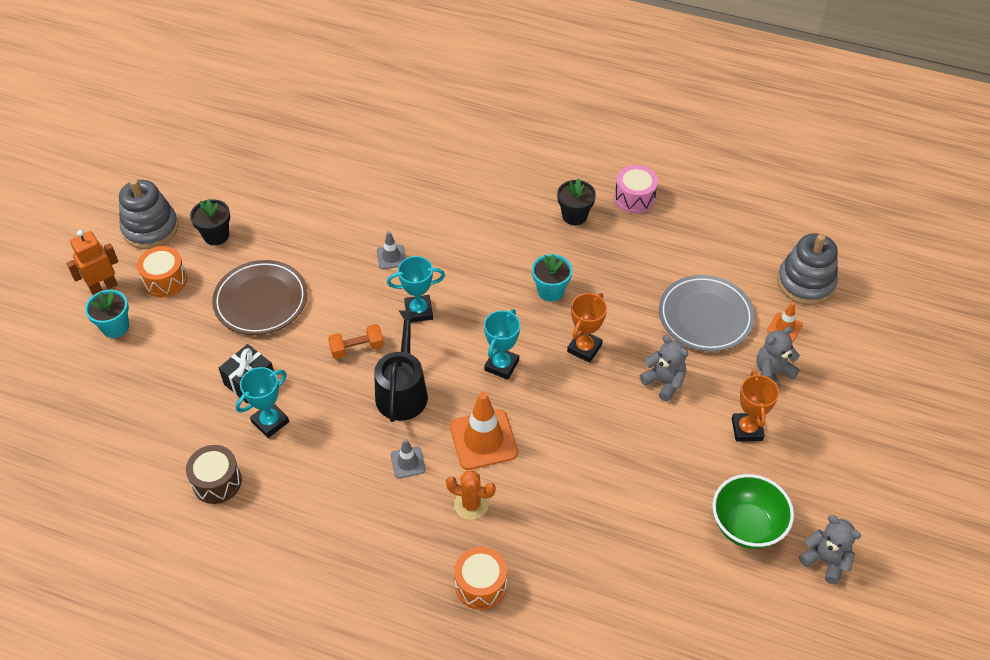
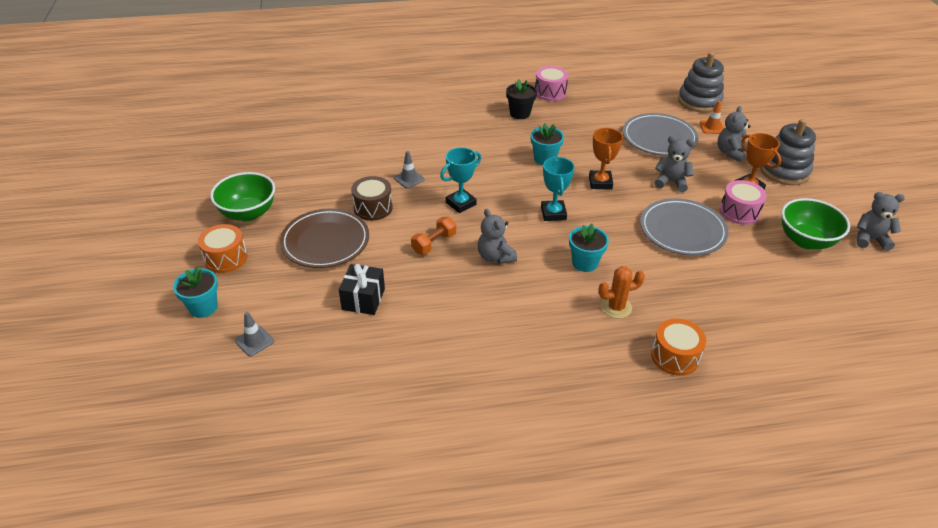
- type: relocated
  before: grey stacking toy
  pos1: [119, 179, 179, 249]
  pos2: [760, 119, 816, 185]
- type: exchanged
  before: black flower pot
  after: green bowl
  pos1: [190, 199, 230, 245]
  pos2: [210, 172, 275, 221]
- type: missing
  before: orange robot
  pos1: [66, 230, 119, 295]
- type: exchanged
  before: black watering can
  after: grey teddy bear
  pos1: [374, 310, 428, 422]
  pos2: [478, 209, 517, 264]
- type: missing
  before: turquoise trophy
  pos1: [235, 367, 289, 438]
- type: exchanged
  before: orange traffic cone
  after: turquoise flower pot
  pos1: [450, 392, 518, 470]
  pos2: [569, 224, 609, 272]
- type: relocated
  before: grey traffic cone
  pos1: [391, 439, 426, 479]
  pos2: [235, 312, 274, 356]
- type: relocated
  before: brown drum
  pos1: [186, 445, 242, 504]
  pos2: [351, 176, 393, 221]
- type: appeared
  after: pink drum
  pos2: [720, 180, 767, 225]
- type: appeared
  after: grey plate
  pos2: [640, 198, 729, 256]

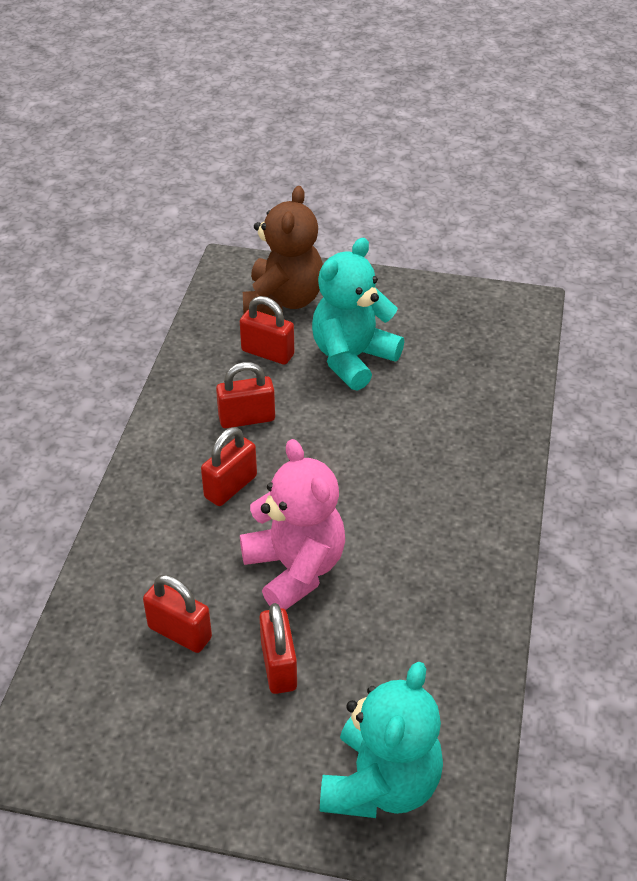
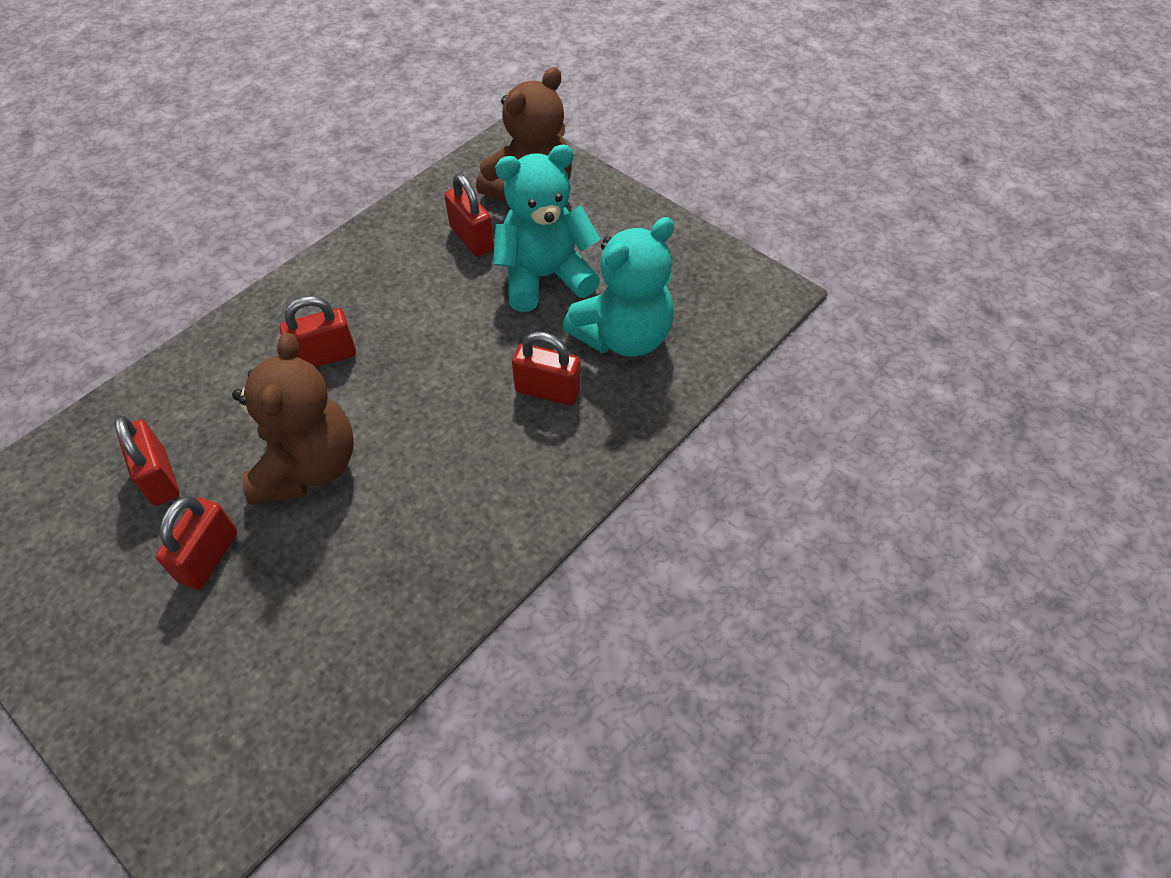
- type: relocated
  before: red padlock
  pos1: [216, 362, 275, 428]
  pos2: [512, 331, 581, 406]
- type: colour
  before: pink teddy bear
  after: brown teddy bear
  pos1: [240, 439, 345, 610]
  pos2: [232, 333, 354, 505]
- type: relocated
  before: turquoise teddy bear
  pos1: [320, 661, 443, 818]
  pos2: [562, 217, 674, 357]

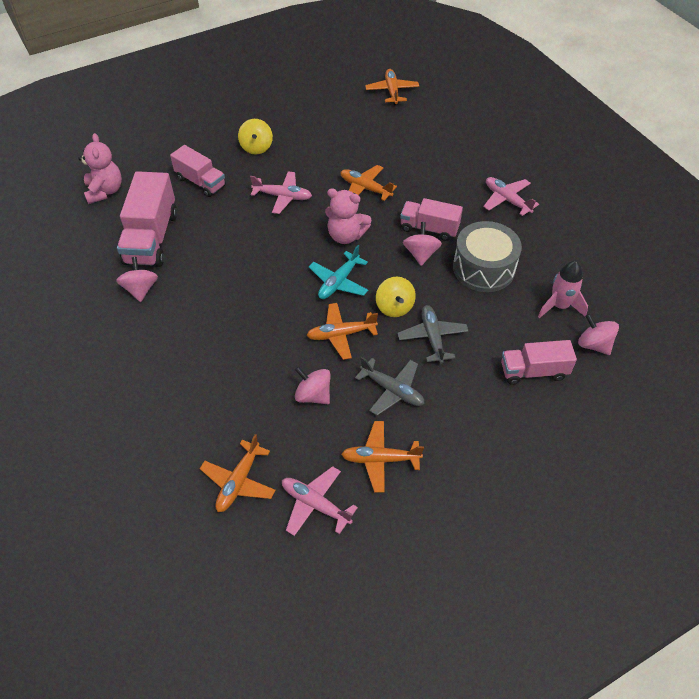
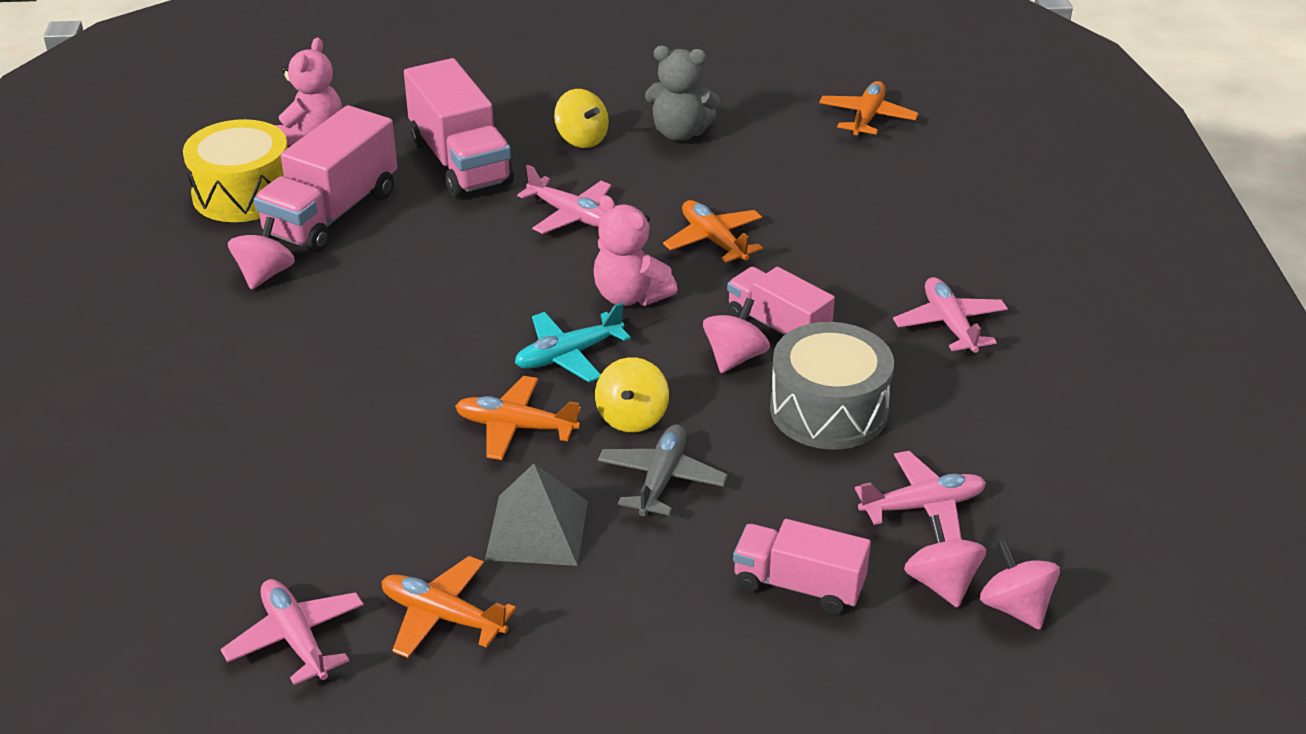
- type: spun
  before: yellow spinning top
  pos1: [238, 119, 273, 155]
  pos2: [554, 89, 609, 148]
  turn: -60
- type: size
  before: pink truck
  pos1: [170, 145, 226, 197]
  pos2: [404, 58, 514, 198]
  scale: 1.59
- type: exchanged
  before: pink rocket
  after: pink plane
  pos1: [538, 261, 588, 318]
  pos2: [855, 451, 986, 541]
- type: exchanged
  before: grey plane
  after: grey pyramid
  pos1: [355, 357, 425, 415]
  pos2: [485, 464, 588, 566]
- type: relocated
  before: pink spinning top
  pos1: [295, 366, 331, 404]
  pos2: [980, 539, 1060, 630]
- type: missing
  before: orange plane
  pos1: [200, 434, 276, 512]
- type: appeared
  after: grey teddy bear
  pos2: [645, 46, 720, 141]
- type: appeared
  after: yellow drum
  pos2: [183, 119, 288, 222]

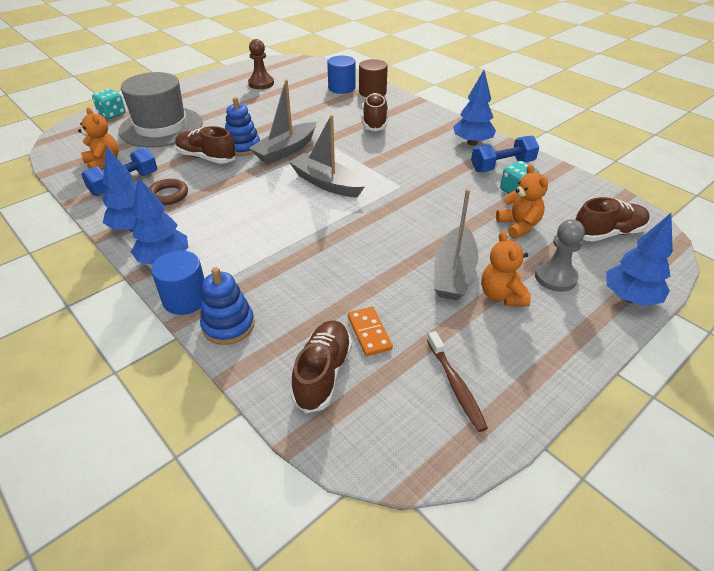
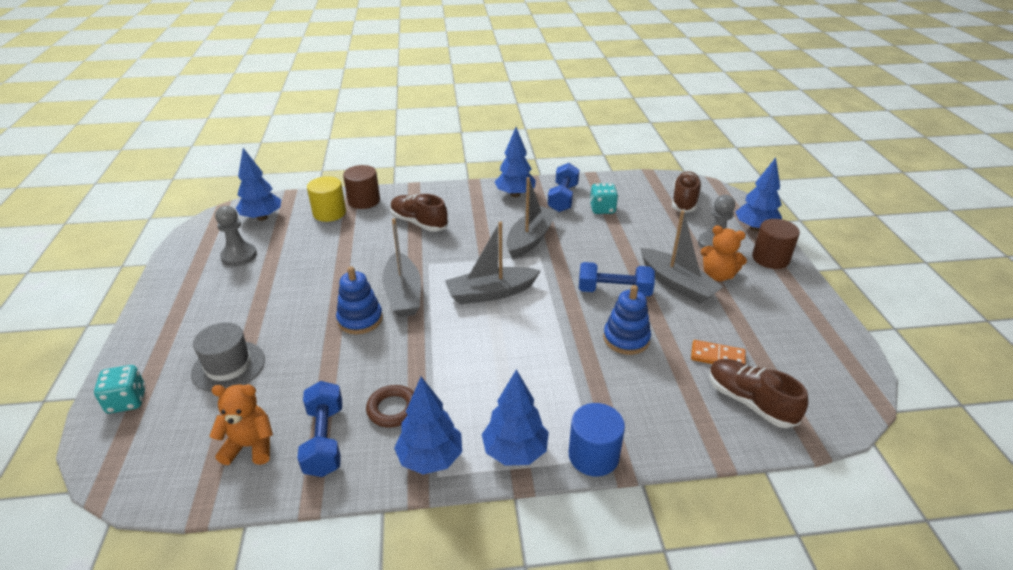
- type: colour
  before: brown pawn
  after: grey pawn
  pos1: [248, 39, 274, 89]
  pos2: [215, 206, 257, 266]
- type: colour
  before: blue cylinder
  after: yellow cylinder
  pos1: [327, 56, 356, 94]
  pos2: [307, 176, 346, 222]
- type: size
  before: grey hat
  pos1: [119, 72, 203, 148]
  pos2: [191, 323, 265, 392]
  scale: 0.6
- type: missing
  before: brown shoe
  pos1: [175, 126, 236, 164]
- type: missing
  before: orange teddy bear
  pos1: [496, 164, 548, 239]
- type: relocated
  before: blue stacking toy
  pos1: [200, 267, 255, 345]
  pos2: [603, 285, 651, 355]
- type: missing
  before: brown toothbrush
  pos1: [427, 331, 488, 432]
- type: appeared
  after: blue tree
  pos2: [236, 148, 281, 221]
- type: appeared
  after: grey boat
  pos2: [506, 177, 558, 259]
- type: appeared
  after: brown cylinder
  pos2: [752, 219, 800, 269]
- type: appeared
  after: blue dumbbell
  pos2: [579, 262, 655, 296]

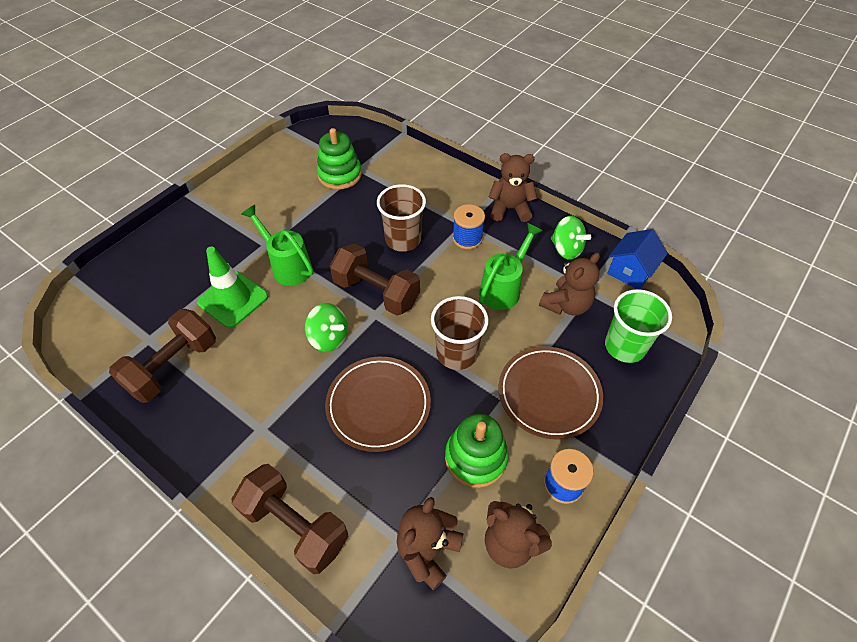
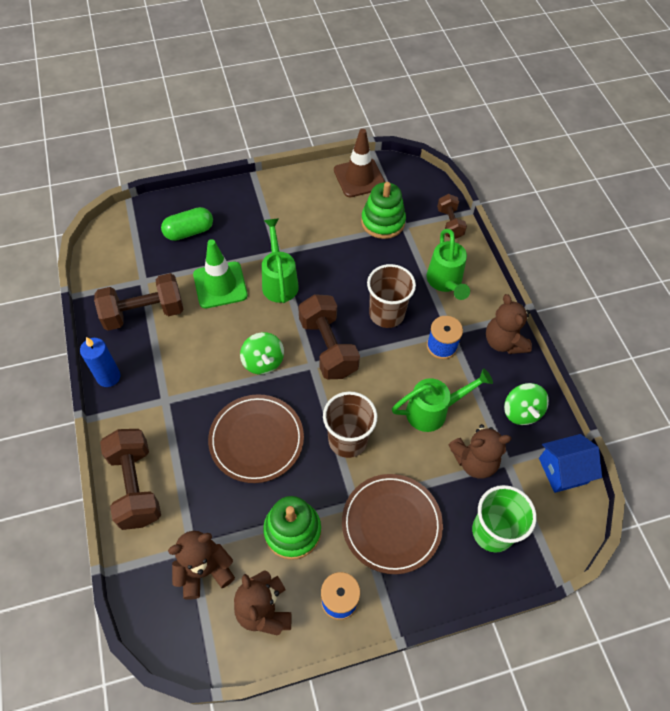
- type: spun
  before: brown teddy bear
  pos1: [489, 153, 537, 222]
  pos2: [486, 294, 532, 354]
  turn: -150
- type: appeared
  after: brown traffic cone
  pos2: [334, 129, 385, 197]
- type: appeared
  after: brown dumbbell
  pos2: [437, 194, 467, 239]
- type: appeared
  after: green capsule
  pos2: [161, 207, 213, 241]
- type: appeared
  after: green watering can
  pos2: [426, 229, 470, 300]
- type: appeared
  after: blue candle
  pos2: [80, 337, 120, 387]

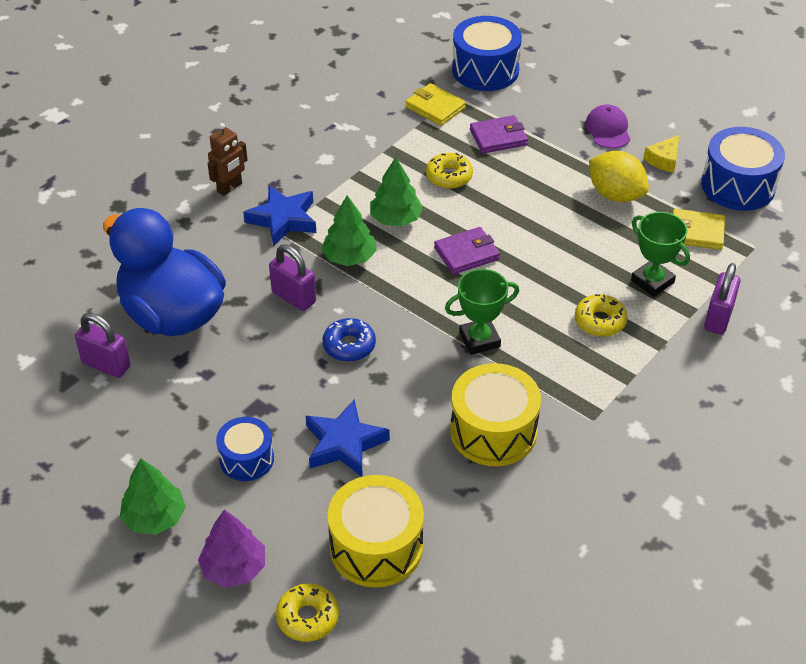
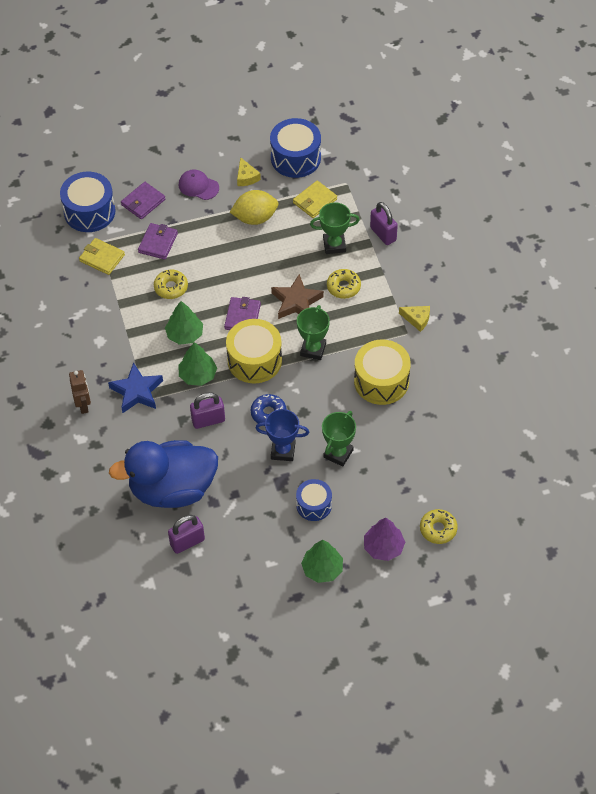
- type: spun
  before: yellow wallet
  pos1: [406, 83, 466, 126]
  pos2: [79, 238, 125, 275]
  turn: 45
- type: exchanged
  before: blue star
  after: green trophy
  pos1: [306, 399, 390, 477]
  pos2: [322, 411, 356, 467]
- type: relocated
  before: yellow drum
  pos1: [328, 475, 424, 588]
  pos2: [226, 319, 282, 383]
- type: appeared
  after: purple wallet
  pos2: [121, 182, 165, 219]
- type: appeared
  after: brown star
  pos2: [271, 274, 324, 319]
- type: appeared
  after: yellow cheese
  pos2: [399, 306, 430, 332]
- type: appeared
  after: blue trophy
  pos2: [255, 409, 309, 461]

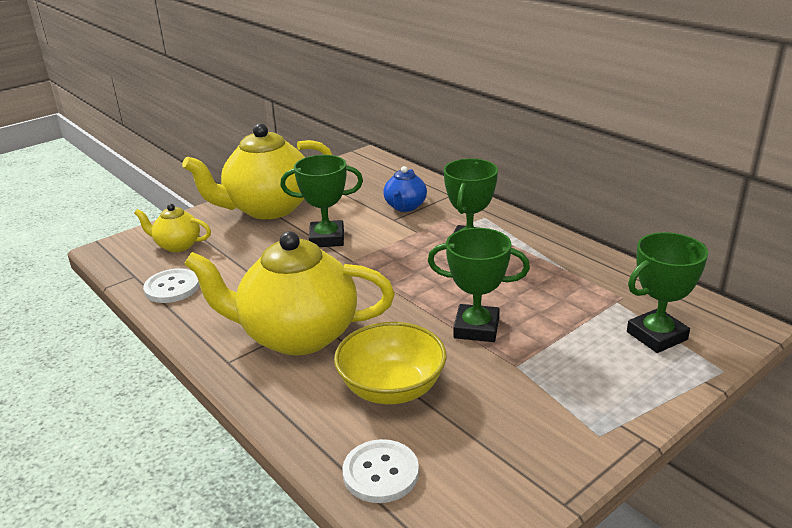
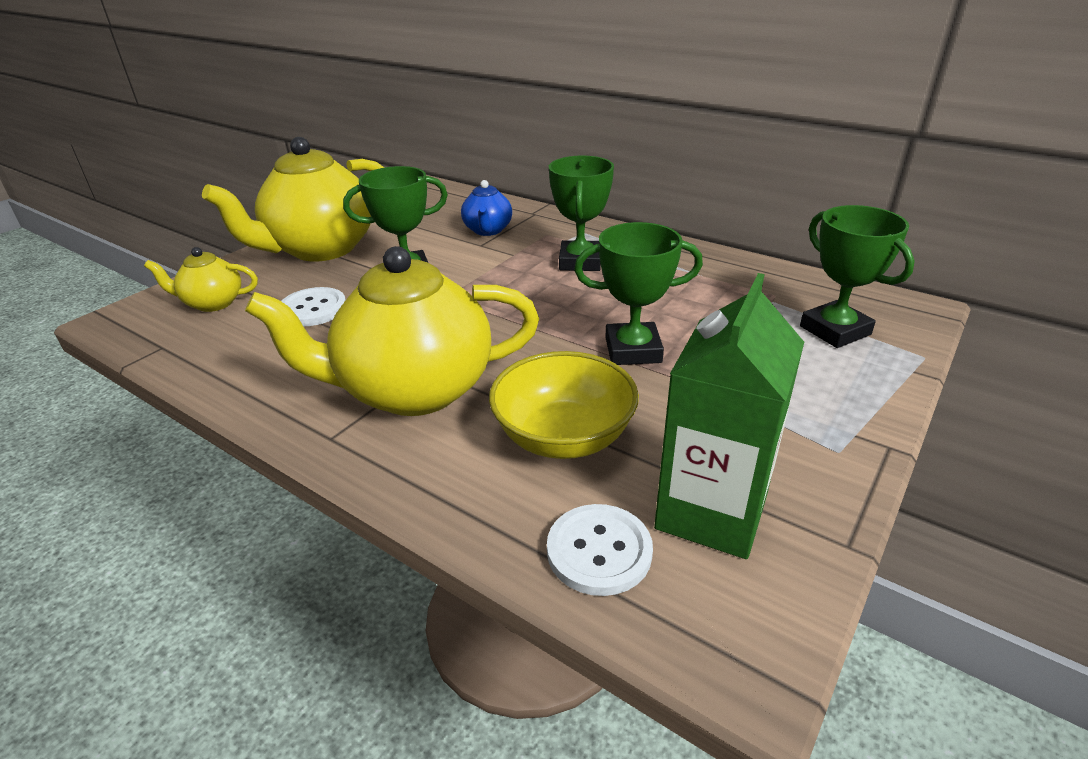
- type: spun
  before: green trophy
  pos1: [627, 232, 708, 353]
  pos2: [800, 205, 915, 348]
  turn: -75
- type: relocated
  before: white button
  pos1: [143, 268, 200, 303]
  pos2: [281, 287, 346, 326]
- type: appeared
  after: green carton
  pos2: [654, 273, 804, 559]

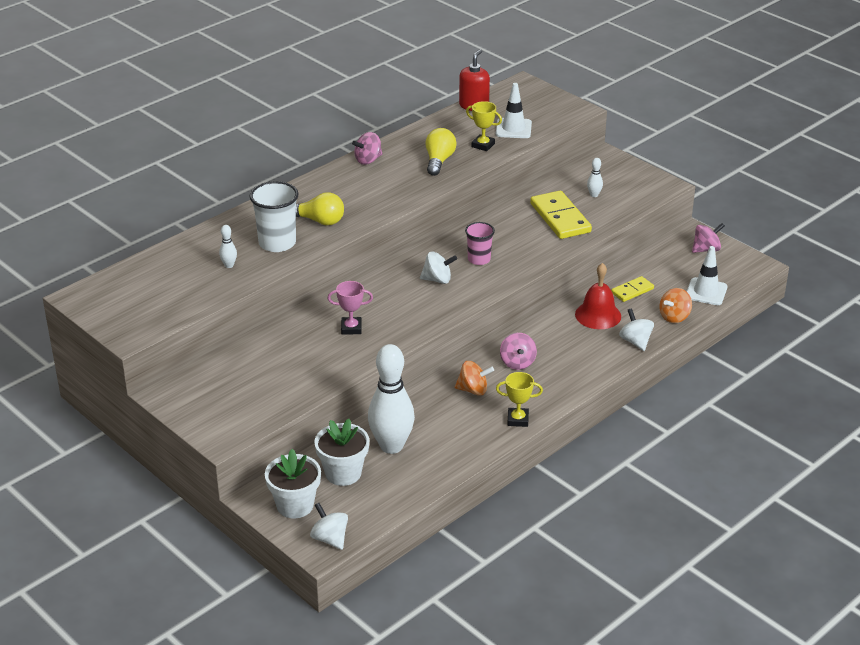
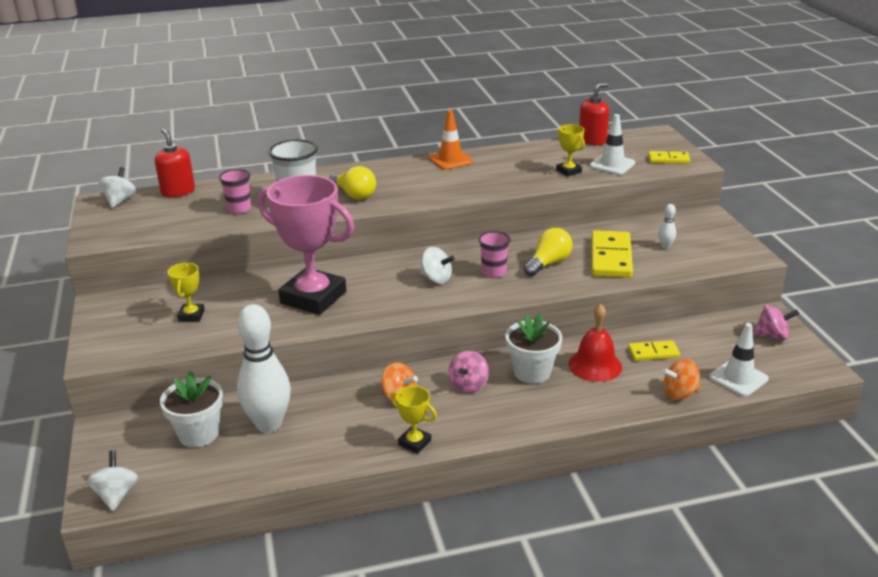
- type: relocated
  before: yellow light bulb
  pos1: [426, 128, 457, 176]
  pos2: [524, 228, 572, 276]
- type: exchanged
  before: pink spinning top
  after: orange traffic cone
  pos1: [352, 132, 383, 165]
  pos2: [428, 110, 473, 170]
- type: exchanged
  before: white bowling pin
  after: pink cup
  pos1: [219, 225, 237, 268]
  pos2: [219, 169, 251, 214]
- type: size
  before: pink trophy
  pos1: [328, 281, 373, 335]
  pos2: [258, 175, 354, 315]
  scale: 2.31
- type: relocated
  before: white spinning top
  pos1: [619, 308, 654, 351]
  pos2: [99, 167, 136, 208]
- type: relocated
  before: white flower pot
  pos1: [265, 449, 321, 518]
  pos2: [505, 313, 562, 384]
- type: appeared
  after: red soap dispenser
  pos2: [155, 128, 195, 197]
- type: appeared
  after: yellow domino
  pos2: [648, 151, 690, 164]
- type: appeared
  after: yellow trophy
  pos2: [168, 263, 205, 322]

